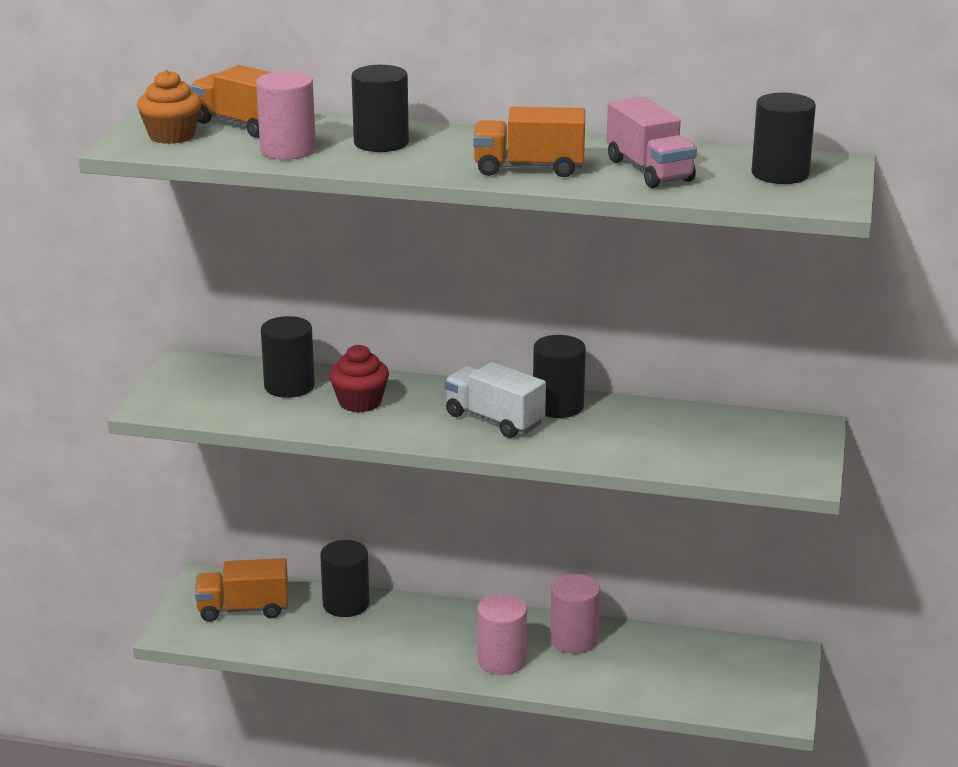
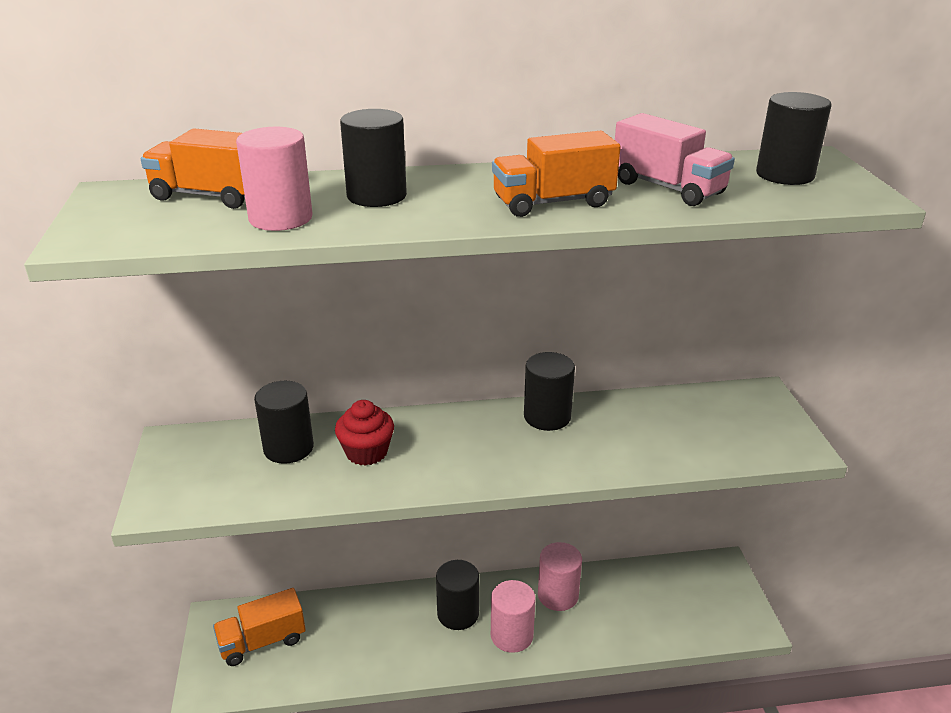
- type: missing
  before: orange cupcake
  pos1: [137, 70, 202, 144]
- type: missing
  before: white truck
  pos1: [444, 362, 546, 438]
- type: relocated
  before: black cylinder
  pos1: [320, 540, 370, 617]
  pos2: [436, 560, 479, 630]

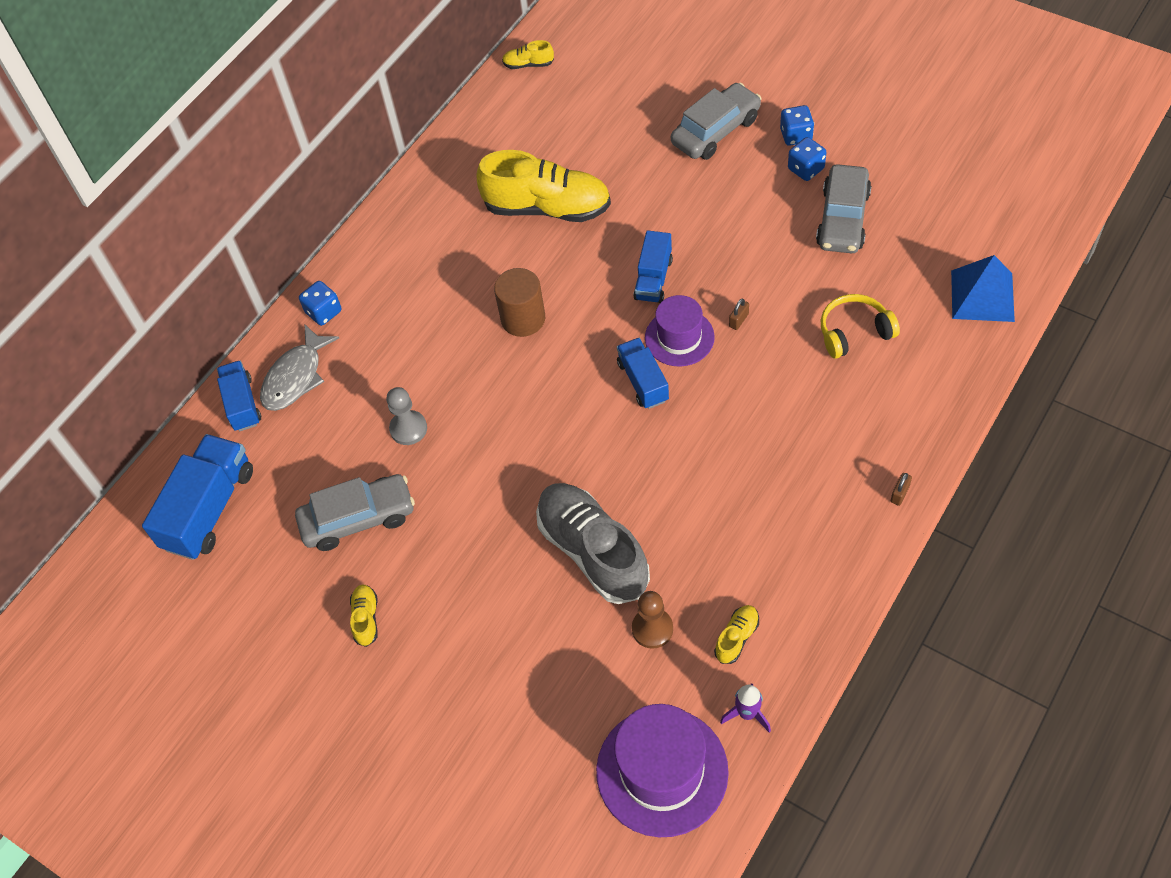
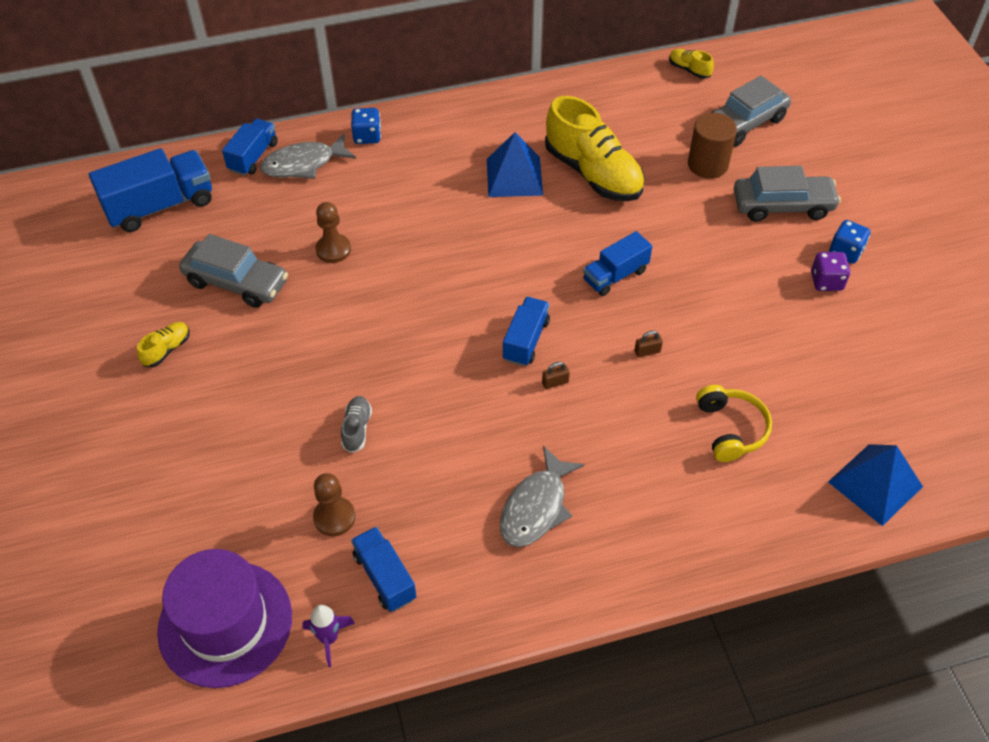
- type: colour
  before: blue dice
  after: purple dice
  pos1: [788, 137, 826, 181]
  pos2: [811, 252, 850, 291]
- type: relocated
  before: grey car
  pos1: [816, 164, 871, 253]
  pos2: [711, 76, 791, 147]
- type: relocated
  before: brown cylinder
  pos1: [494, 268, 545, 337]
  pos2: [688, 113, 737, 179]
- type: spun
  before: yellow headphones
  pos1: [820, 294, 900, 358]
  pos2: [696, 385, 772, 462]
  turn: 60
- type: missing
  before: purple hat
  pos1: [645, 295, 715, 366]
- type: colour
  before: grey pawn
  after: brown pawn
  pos1: [386, 387, 427, 445]
  pos2: [315, 202, 351, 263]
- type: relocated
  before: brown padlock
  pos1: [891, 473, 912, 506]
  pos2: [542, 362, 570, 389]
- type: size
  before: grey shoe
  pos1: [536, 483, 650, 604]
  pos2: [341, 396, 372, 453]
  scale: 0.43
- type: exchanged
  before: yellow shoe
  after: blue truck
  pos1: [714, 605, 759, 664]
  pos2: [351, 527, 417, 612]
- type: appeared
  after: blue pyramid
  pos2: [487, 132, 543, 197]
- type: appeared
  after: grey fish
  pos2: [500, 446, 585, 547]

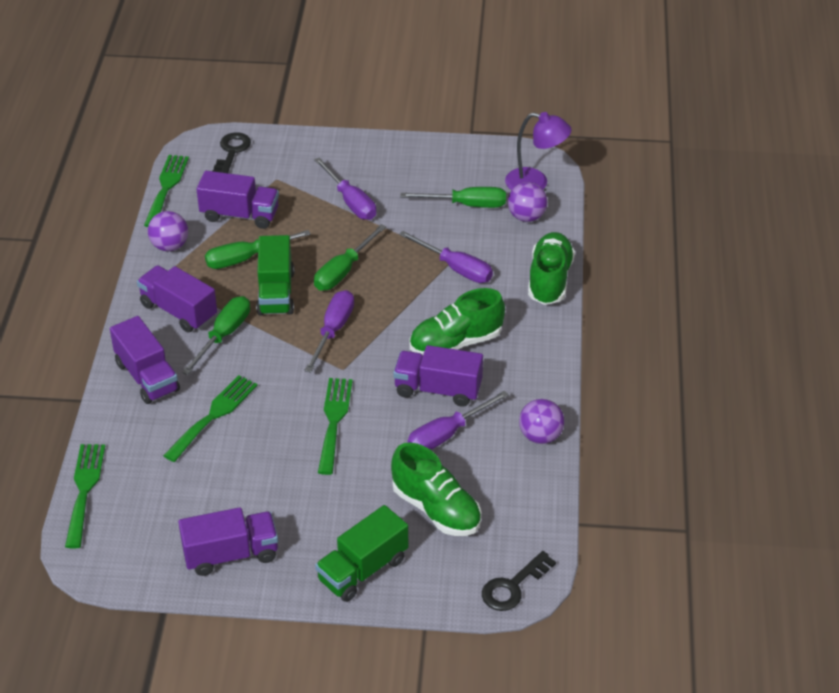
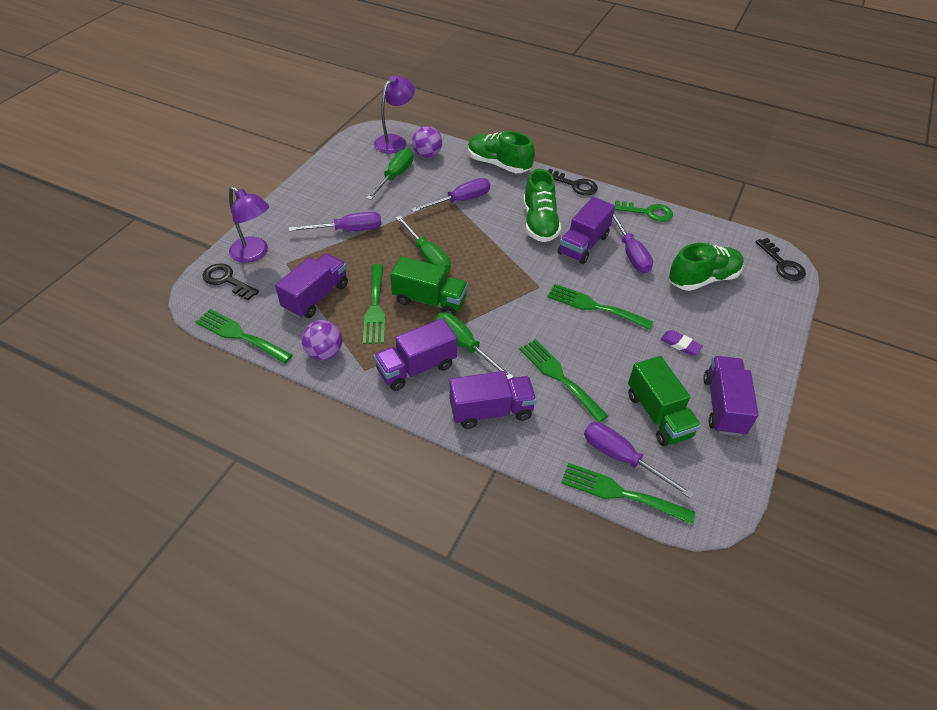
- type: exchanged
  before: green screwdriver
  after: green fork
  pos1: [205, 230, 311, 269]
  pos2: [363, 264, 385, 344]
- type: relocated
  before: purple screwdriver
  pos1: [304, 290, 354, 373]
  pos2: [584, 422, 694, 498]
- type: exchanged
  before: purple ball
  after: green key
  pos1: [519, 399, 564, 444]
  pos2: [615, 201, 673, 222]
- type: relocated
  before: green truck
  pos1: [315, 505, 408, 602]
  pos2: [628, 356, 701, 446]
- type: appeared
  after: black key
  pos2: [548, 169, 598, 195]
- type: appeared
  after: purple lamp
  pos2: [229, 187, 269, 263]
- type: appeared
  after: purple eraser
  pos2: [660, 330, 703, 356]

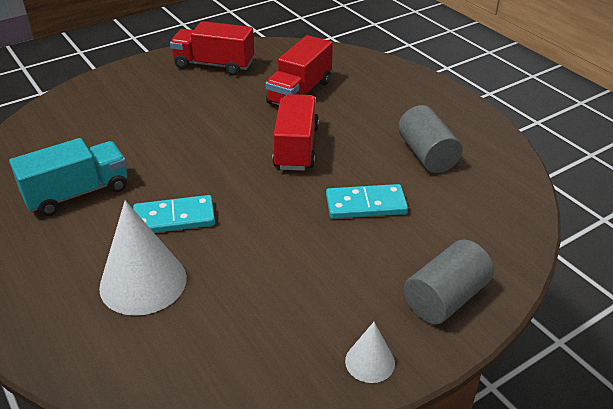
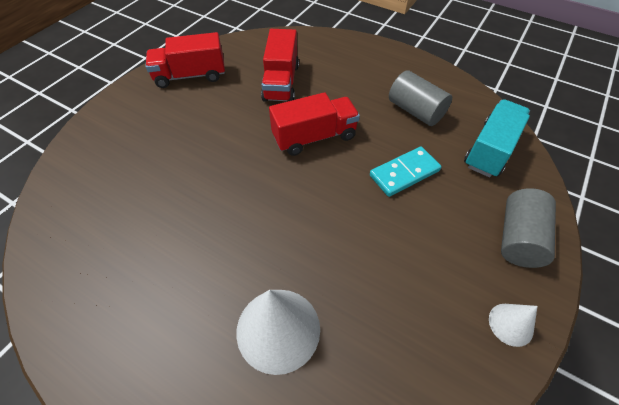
- type: spun
  before: red truck
  pos1: [272, 94, 319, 171]
  pos2: [269, 92, 360, 156]
  turn: 90
- type: relocated
  before: turquoise truck
  pos1: [9, 138, 127, 216]
  pos2: [464, 99, 530, 177]
- type: missing
  before: turquoise domino
  pos1: [133, 195, 215, 233]

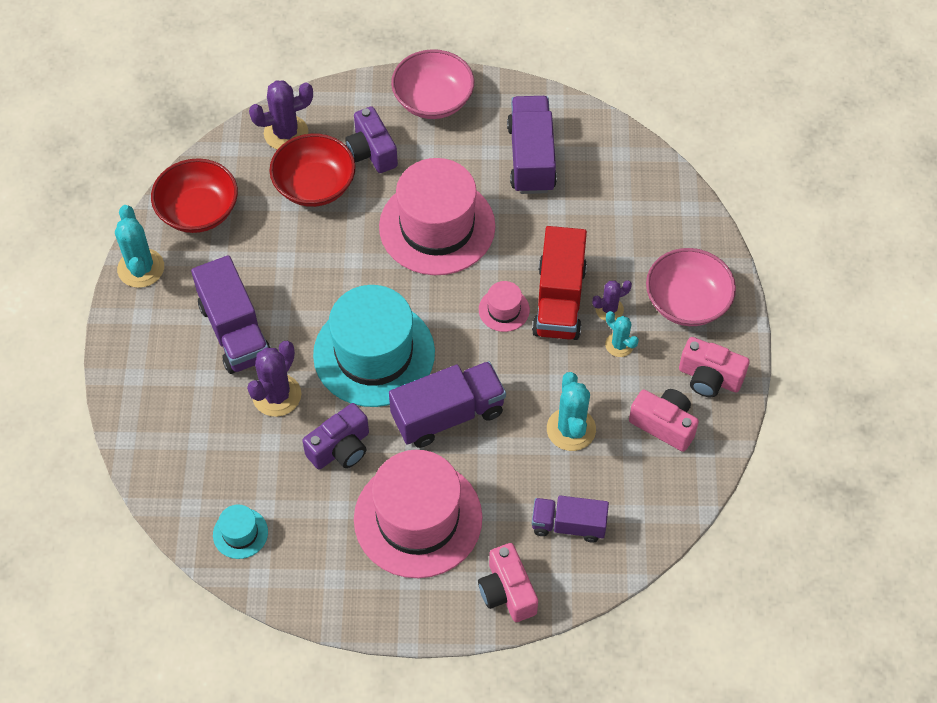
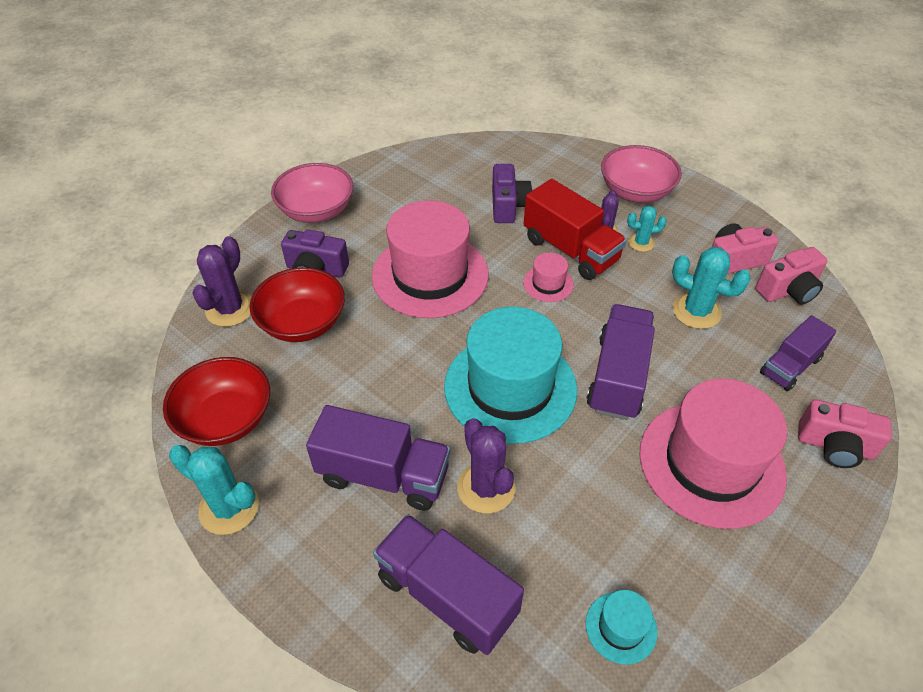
- type: relocated
  before: purple truck
  pos1: [507, 96, 557, 194]
  pos2: [373, 514, 524, 655]
- type: relocated
  before: pink camera
  pos1: [679, 337, 750, 397]
  pos2: [755, 247, 828, 304]
- type: relocated
  before: purple camera
  pos1: [302, 403, 369, 469]
  pos2: [492, 164, 532, 223]

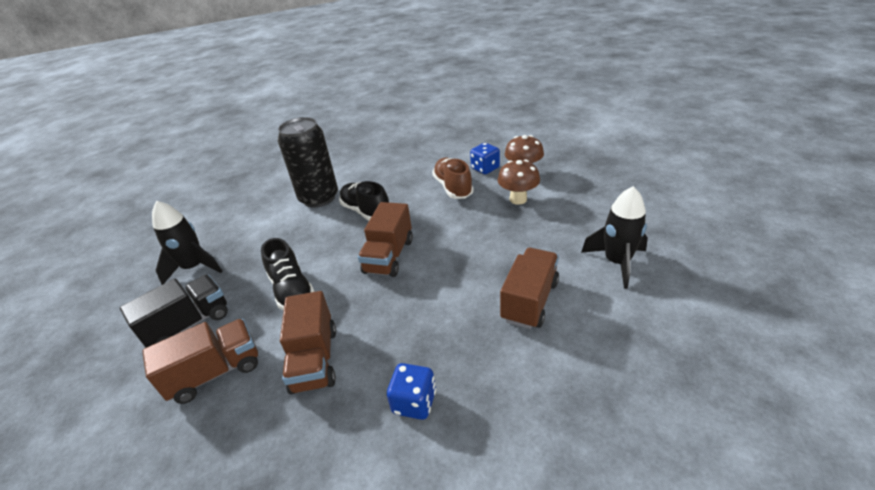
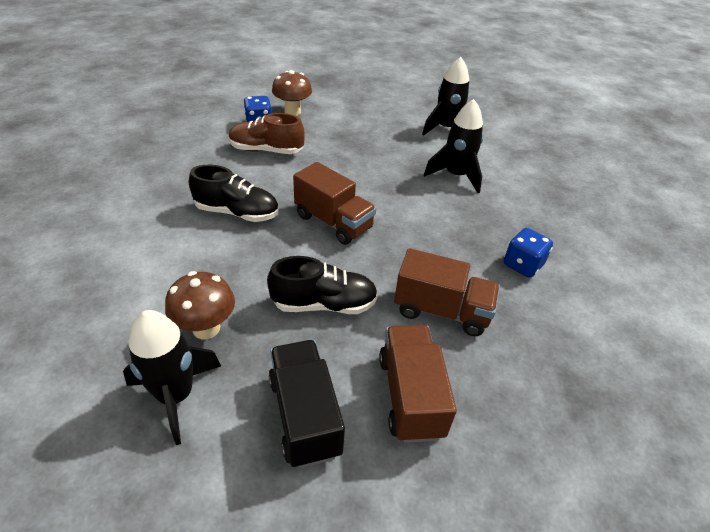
- type: missing
  before: black can
  pos1: [278, 117, 338, 208]
- type: relocated
  before: brown mushroom
  pos1: [498, 160, 540, 205]
  pos2: [165, 271, 235, 339]
- type: spun
  before: black shoe
  pos1: [339, 181, 389, 220]
  pos2: [189, 165, 279, 222]
  turn: -150
- type: exchanged
  before: brown truck
  after: black rocket
  pos1: [500, 248, 559, 329]
  pos2: [424, 99, 483, 193]

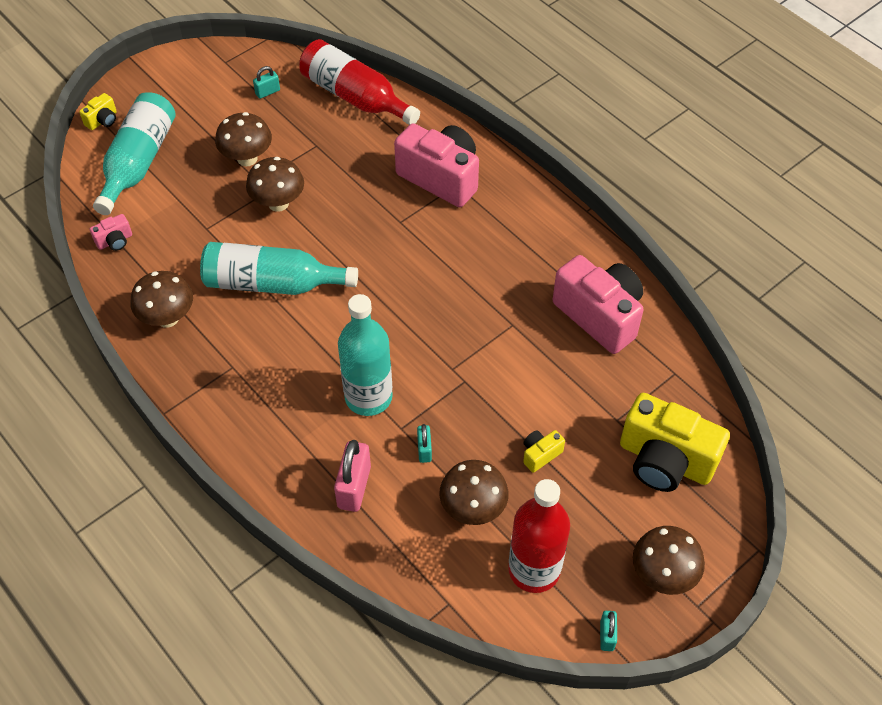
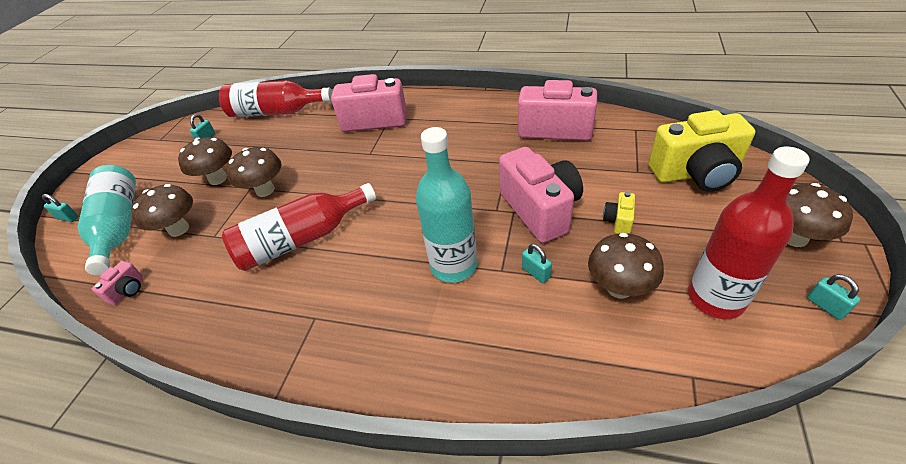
- type: exchanged
  before: yellow camera
  after: turquoise padlock
  pos1: [79, 93, 117, 130]
  pos2: [42, 194, 79, 222]
- type: colour
  before: turquoise bottle
  after: red bottle
  pos1: [200, 242, 358, 295]
  pos2: [222, 183, 376, 271]
- type: relocated
  before: brown mushroom
  pos1: [130, 271, 193, 328]
  pos2: [131, 184, 193, 237]
- type: missing
  before: pink padlock
  pos1: [334, 440, 371, 512]
- type: appeared
  after: pink camera
  pos2: [499, 147, 583, 243]

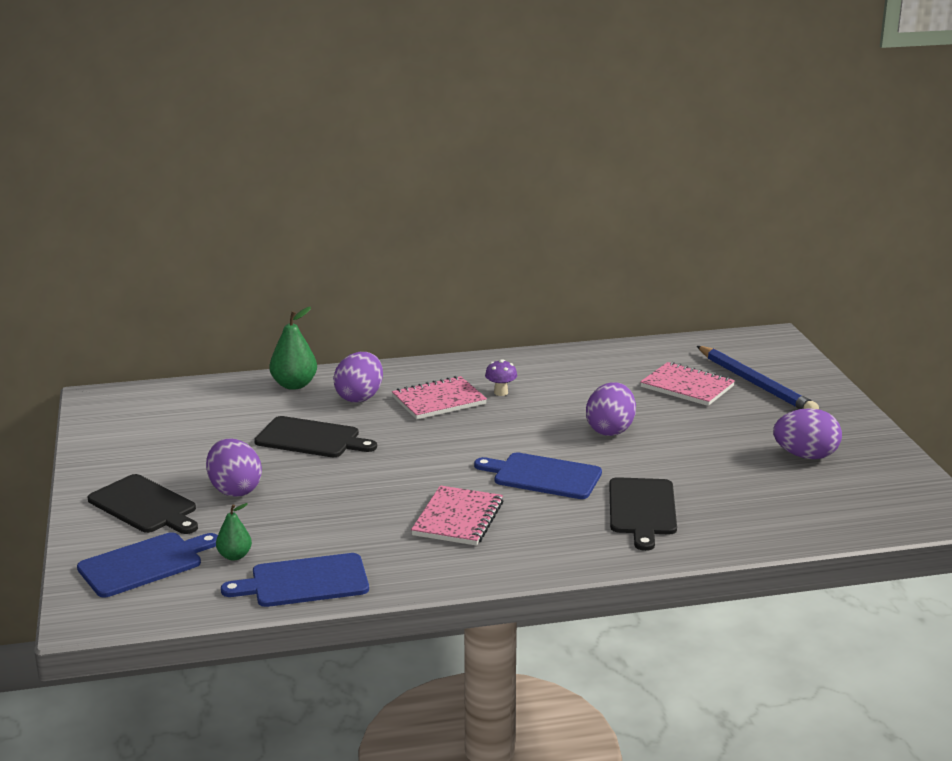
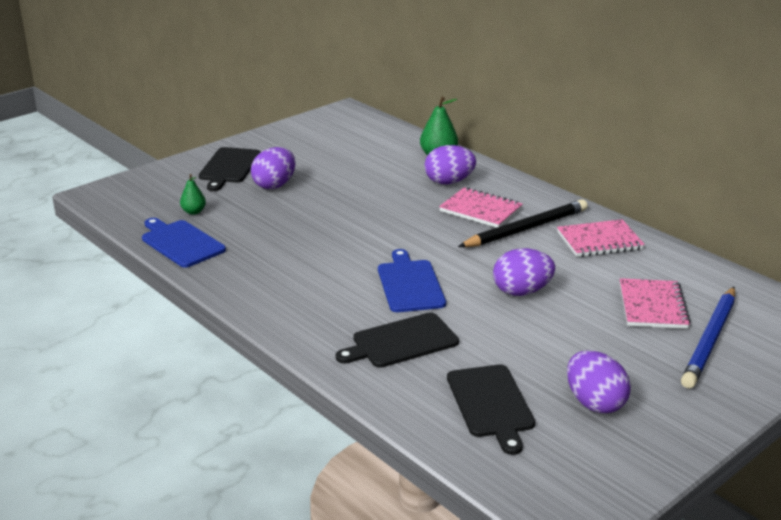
- type: exchanged
  before: purple mushroom
  after: black pencil
  pos1: [485, 359, 517, 396]
  pos2: [458, 199, 588, 247]
- type: relocated
  before: black cutting board
  pos1: [254, 416, 377, 457]
  pos2: [447, 365, 535, 455]
- type: relocated
  before: pink notebook
  pos1: [411, 485, 504, 546]
  pos2: [557, 219, 645, 257]
- type: missing
  before: blue cutting board
  pos1: [77, 532, 218, 597]

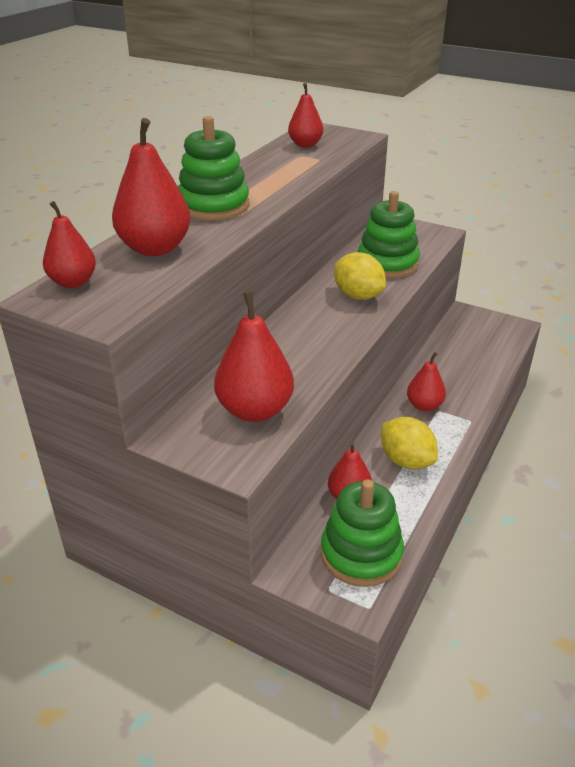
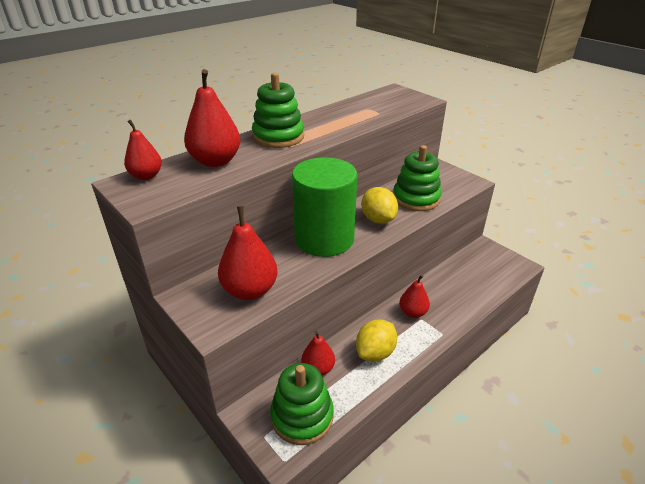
- type: missing
  before: red pear
  pos1: [288, 83, 323, 147]
- type: spun
  before: yellow lemon
  pos1: [381, 417, 438, 469]
  pos2: [356, 319, 397, 361]
  turn: 60
- type: appeared
  after: green cylinder
  pos2: [292, 157, 357, 257]

